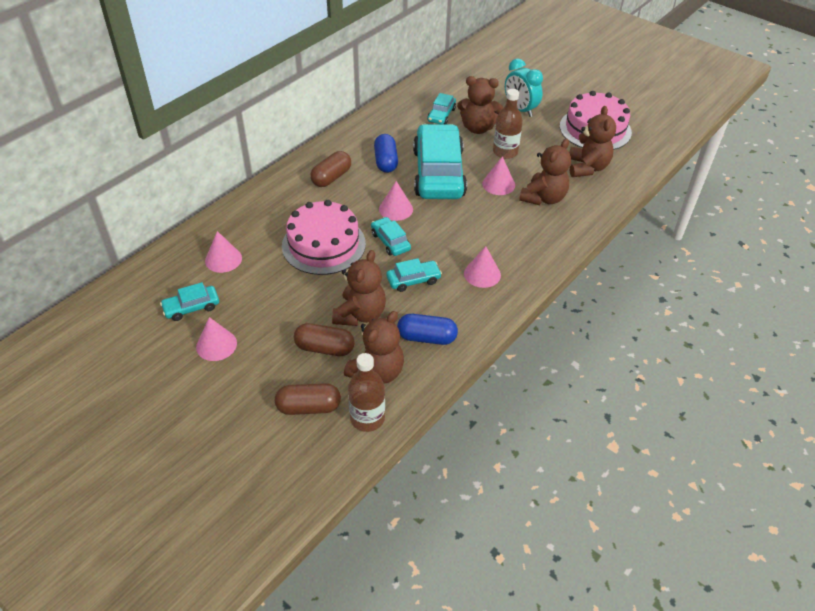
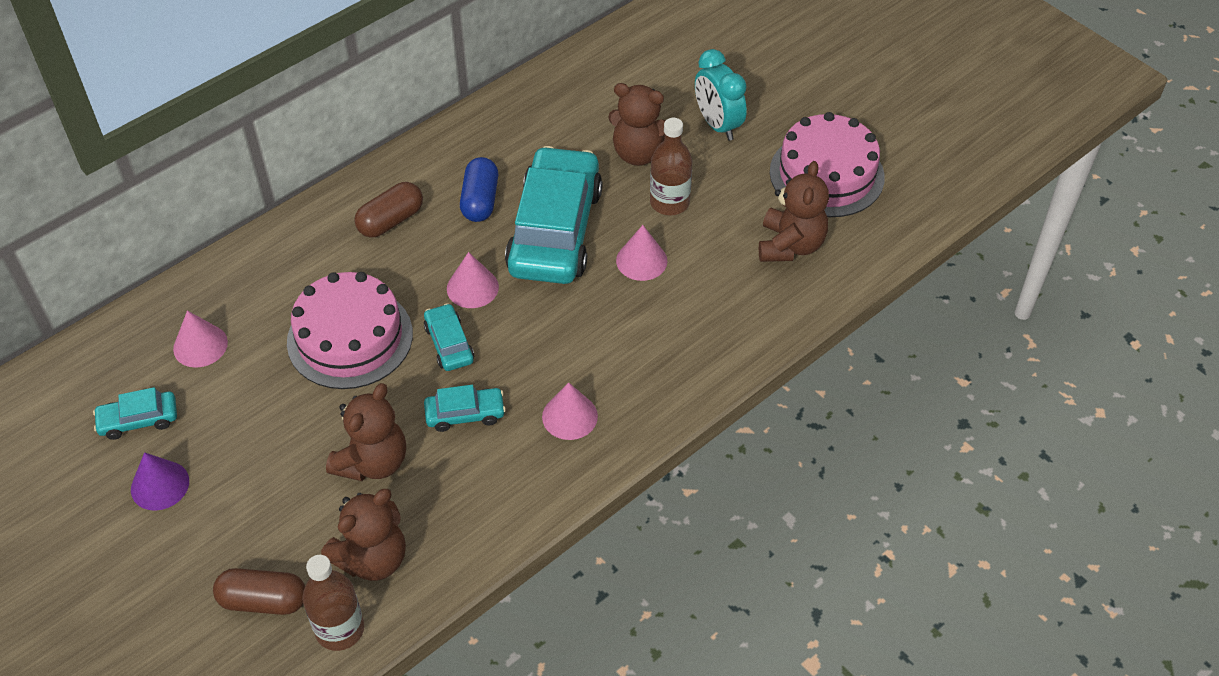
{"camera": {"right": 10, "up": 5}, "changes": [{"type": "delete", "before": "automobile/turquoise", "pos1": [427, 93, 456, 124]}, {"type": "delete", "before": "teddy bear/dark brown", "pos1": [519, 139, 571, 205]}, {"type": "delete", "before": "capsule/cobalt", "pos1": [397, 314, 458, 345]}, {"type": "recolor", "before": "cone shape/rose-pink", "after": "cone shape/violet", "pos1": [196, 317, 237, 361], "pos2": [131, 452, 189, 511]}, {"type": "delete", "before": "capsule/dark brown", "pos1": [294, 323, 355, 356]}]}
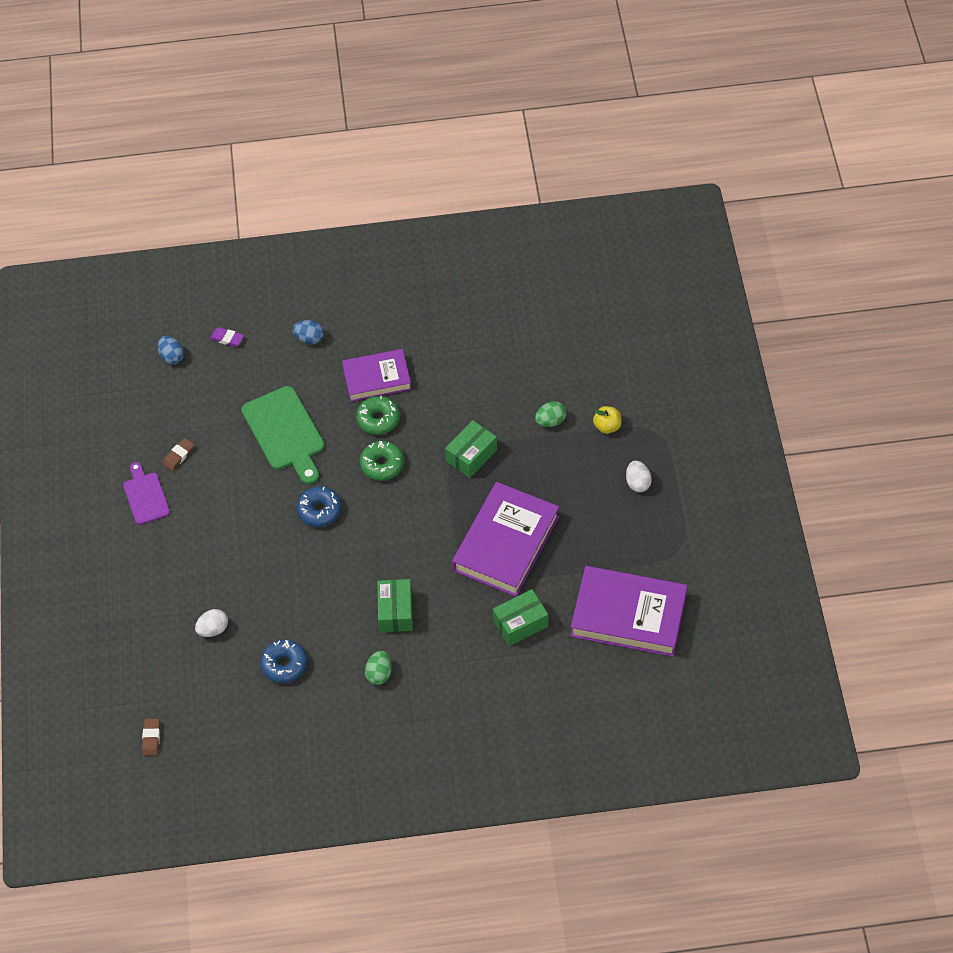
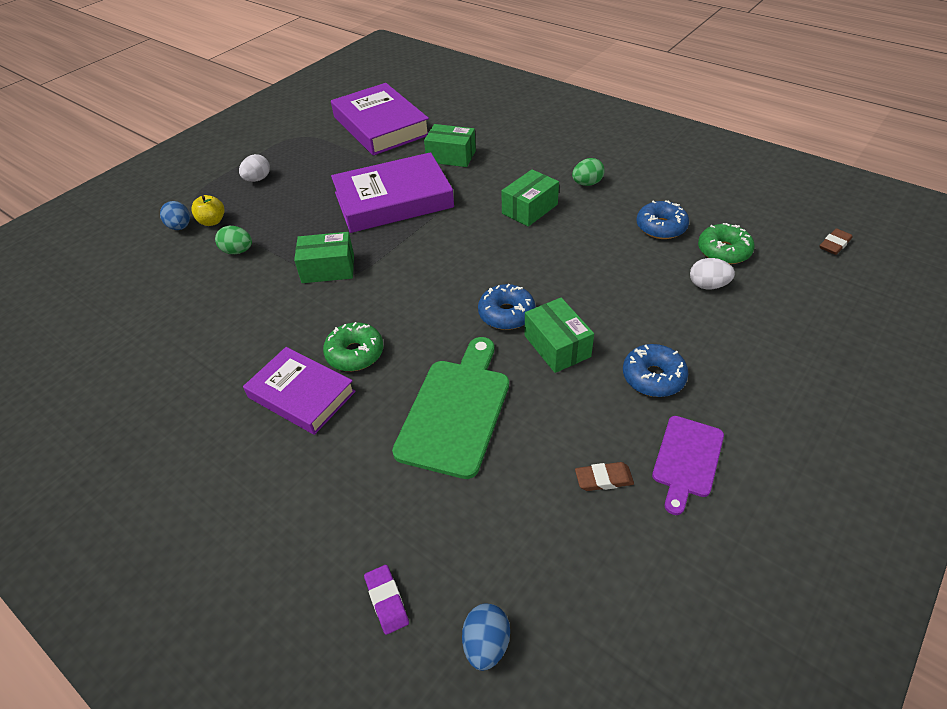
{"camera": {"right": -135, "up": -10}, "changes": [{"type": "move", "before": "egg shape/cobalt", "pos1": [292, 320, 324, 344], "pos2": [160, 201, 190, 230]}, {"type": "move", "before": "donut/leaf-green", "pos1": [360, 441, 404, 481], "pos2": [698, 223, 755, 264]}, {"type": "insert", "after": "parcel/leaf-green", "pos2": [525, 298, 594, 373]}, {"type": "insert", "after": "donut/cobalt", "pos2": [623, 344, 688, 397]}]}
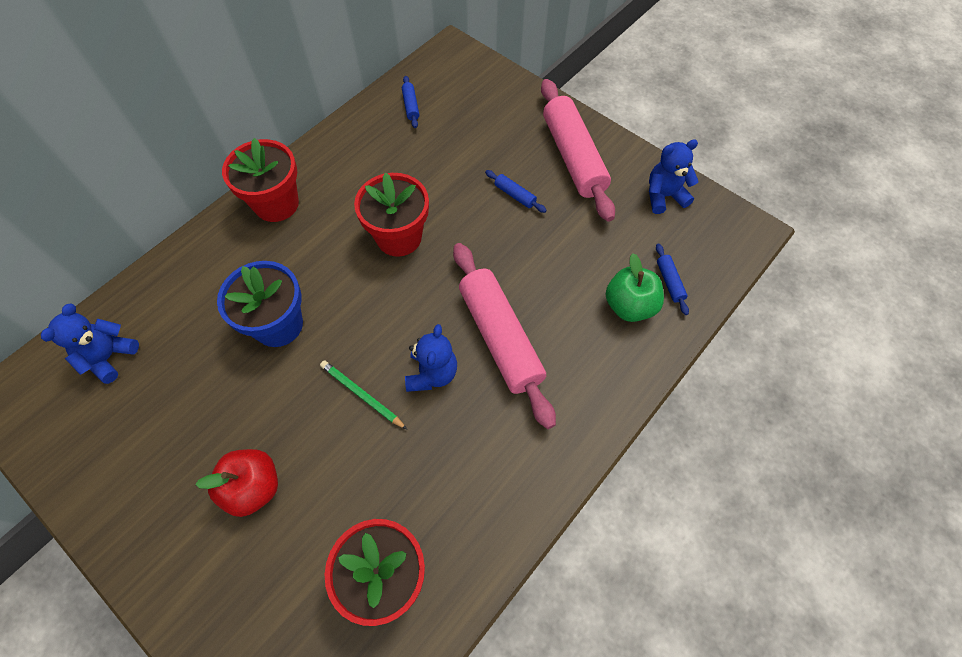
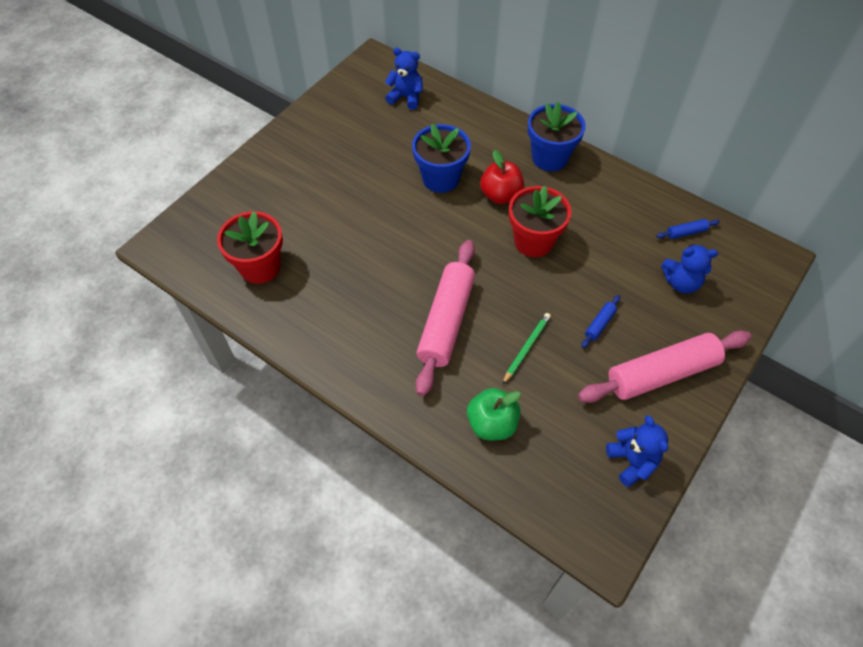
{"camera": {"right": 85, "up": -5}, "changes": [{"type": "recolor", "before": "flower pot/red", "after": "flower pot/cobalt", "pos1": [222, 138, 299, 222], "pos2": [528, 102, 586, 171]}, {"type": "rotate", "before": "rolling pin/rose-pink", "pos1": [453, 243, 556, 429], "pos2": [416, 240, 475, 396], "turn": -45}, {"type": "delete", "before": "rolling pin/cobalt", "pos1": [656, 244, 689, 315]}, {"type": "move", "before": "teddy bear/cobalt", "pos1": [405, 324, 457, 392], "pos2": [661, 244, 718, 294]}, {"type": "move", "before": "pencil/leaf-green", "pos1": [320, 360, 407, 429], "pos2": [502, 313, 551, 385]}, {"type": "move", "before": "toy apple/red", "pos1": [196, 449, 278, 517], "pos2": [480, 150, 524, 204]}]}
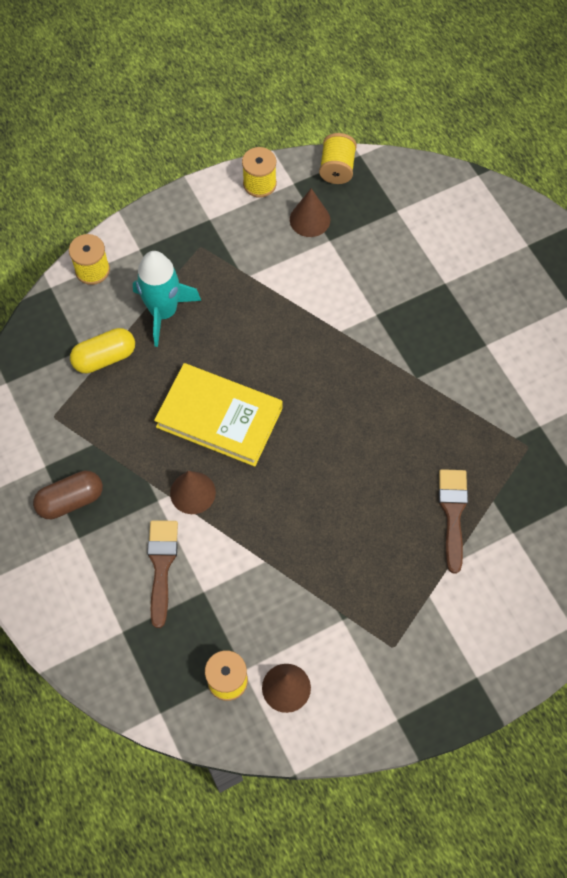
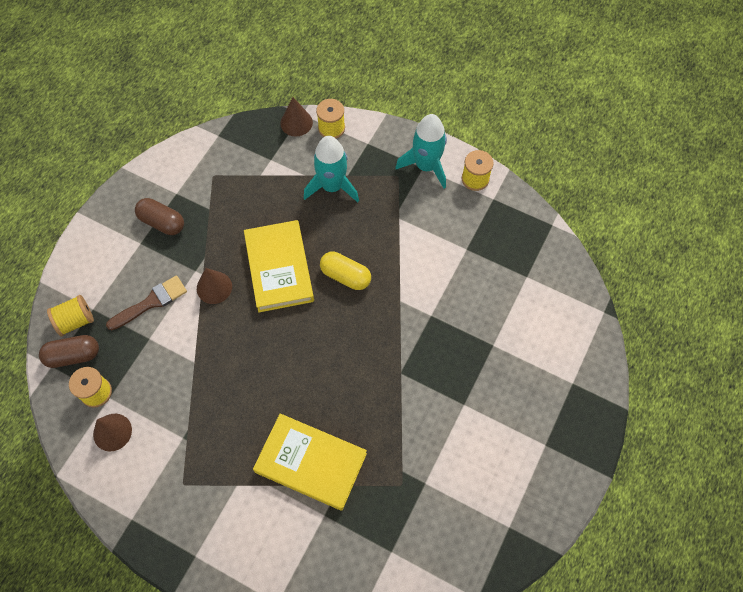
{"camera": {"right": 55, "up": 0}, "changes": [{"type": "move", "before": "spool/golden", "pos1": [319, 133, 357, 184], "pos2": [47, 295, 94, 336]}, {"type": "move", "before": "cone shape/dark brown", "pos1": [290, 188, 330, 237], "pos2": [280, 97, 313, 136]}, {"type": "move", "before": "capsule/golden", "pos1": [70, 328, 135, 373], "pos2": [320, 252, 371, 290]}, {"type": "replace", "before": "brush/dark brown", "after": "hardback/golden", "pos1": [439, 469, 468, 573], "pos2": [253, 414, 367, 511]}, {"type": "insert", "after": "rocket/turquoise", "pos2": [395, 114, 447, 189]}, {"type": "insert", "after": "capsule/dark brown", "pos2": [39, 335, 99, 368]}]}
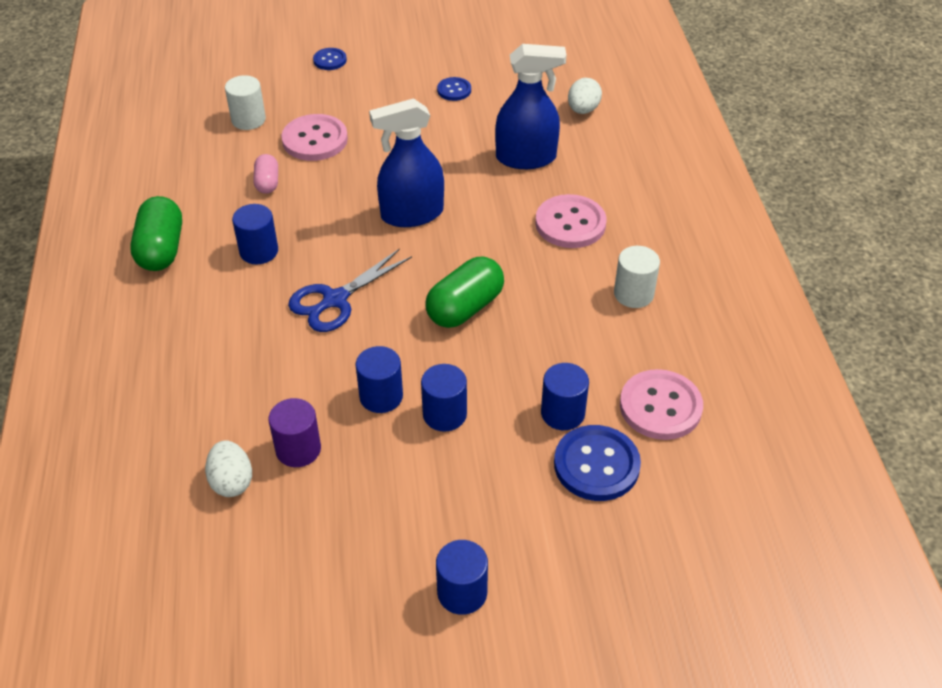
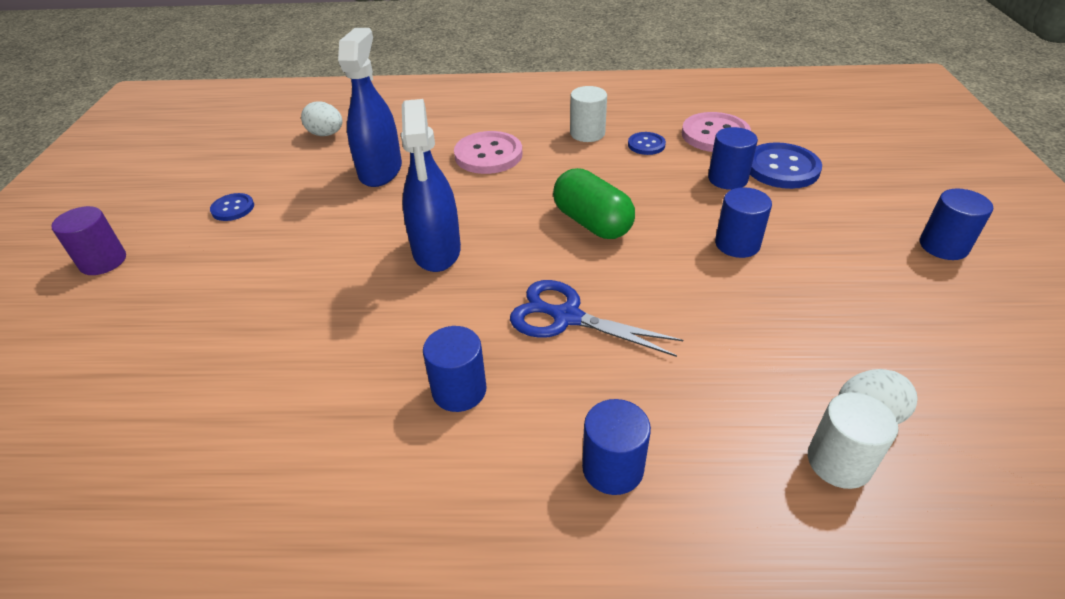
{"camera": {"right": -80, "up": -5}, "changes": [{"type": "move", "before": "sewing button/cobalt", "pos1": [313, 48, 347, 70], "pos2": [628, 132, 666, 155]}, {"type": "move", "before": "cylinder/white", "pos1": [225, 75, 266, 130], "pos2": [808, 392, 898, 489]}, {"type": "delete", "before": "sewing button/rose-pink", "pos1": [281, 114, 348, 161]}, {"type": "delete", "before": "capsule/rose-pink", "pos1": [253, 154, 278, 194]}, {"type": "delete", "before": "capsule/leaf-green", "pos1": [130, 196, 182, 271]}, {"type": "rotate", "before": "scissors/cobalt", "pos1": [288, 248, 412, 332], "pos2": [510, 280, 683, 357], "turn": 150}, {"type": "move", "before": "cylinder/cobalt", "pos1": [356, 346, 403, 413], "pos2": [582, 399, 651, 495]}, {"type": "move", "before": "cylinder/violet", "pos1": [268, 398, 321, 467], "pos2": [51, 206, 126, 275]}]}
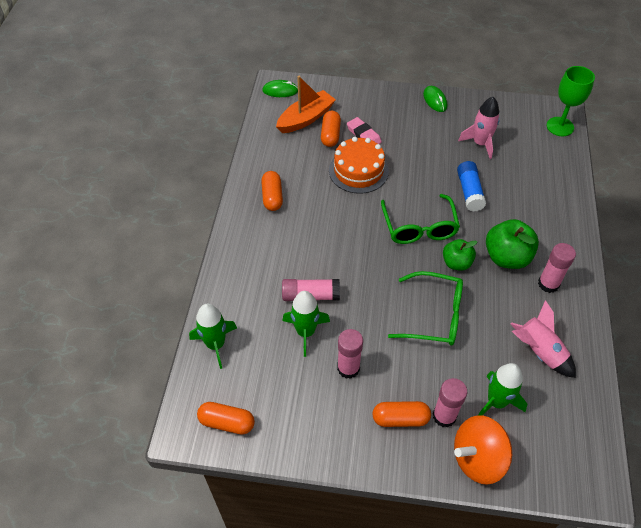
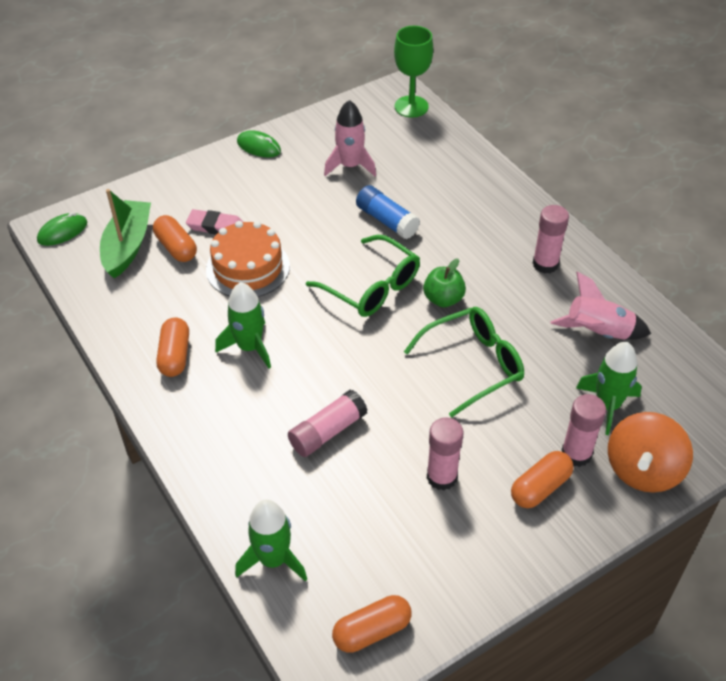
{"camera": {"right": -40, "up": -5}, "changes": [{"type": "recolor", "before": "sailboat/orange", "after": "sailboat/leaf-green", "pos1": [276, 76, 336, 133], "pos2": [100, 189, 151, 278]}, {"type": "rotate", "before": "capsule/orange", "pos1": [261, 171, 283, 211], "pos2": [156, 317, 189, 377], "turn": 45}, {"type": "delete", "before": "toy apple/leaf-green", "pos1": [486, 219, 539, 269]}, {"type": "move", "before": "rocket/leaf-green", "pos1": [282, 291, 330, 357], "pos2": [215, 282, 271, 369]}]}
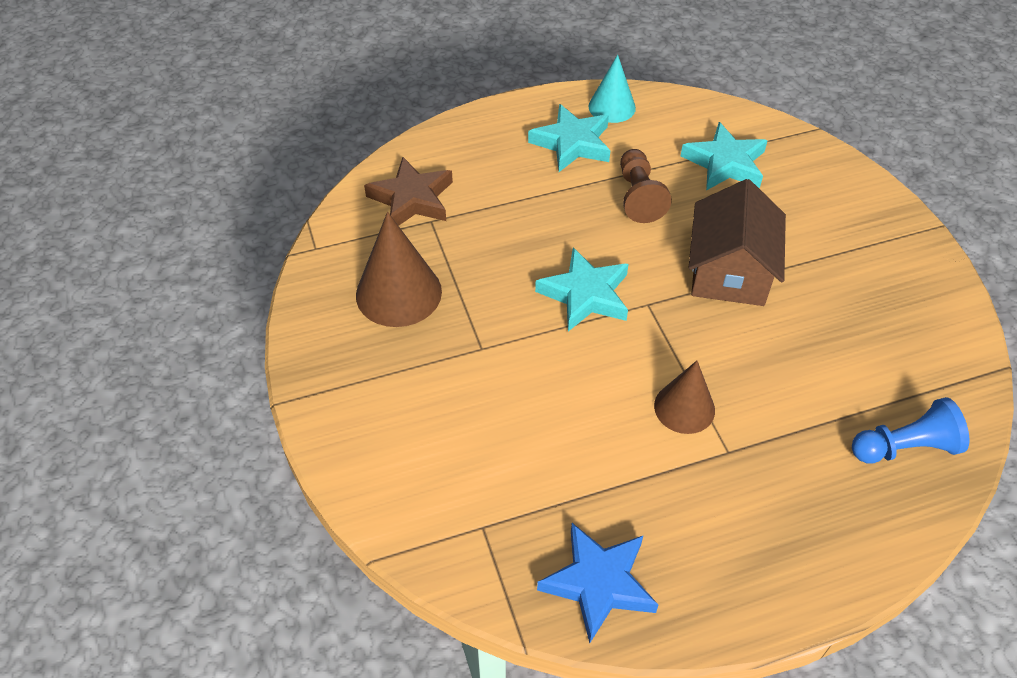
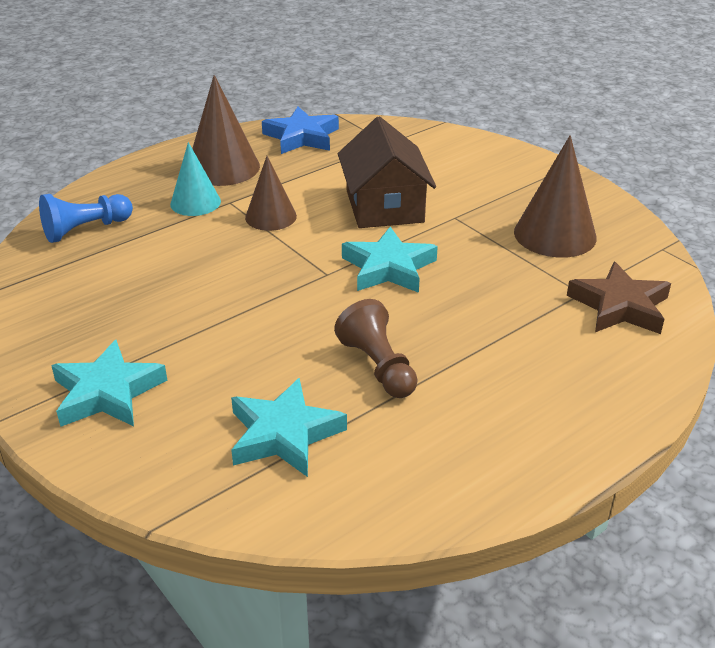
{"camera": {"right": 160, "up": -15}, "changes": [{"type": "move", "before": "cone shape/turquoise", "pos1": [588, 54, 636, 123], "pos2": [170, 142, 221, 216]}, {"type": "move", "before": "star shape/turquoise", "pos1": [528, 104, 610, 172], "pos2": [51, 340, 167, 427]}, {"type": "move", "before": "toy house/dark brown", "pos1": [689, 179, 786, 306], "pos2": [338, 116, 436, 228]}, {"type": "insert", "after": "cone shape/dark brown", "pos2": [192, 75, 260, 186]}]}
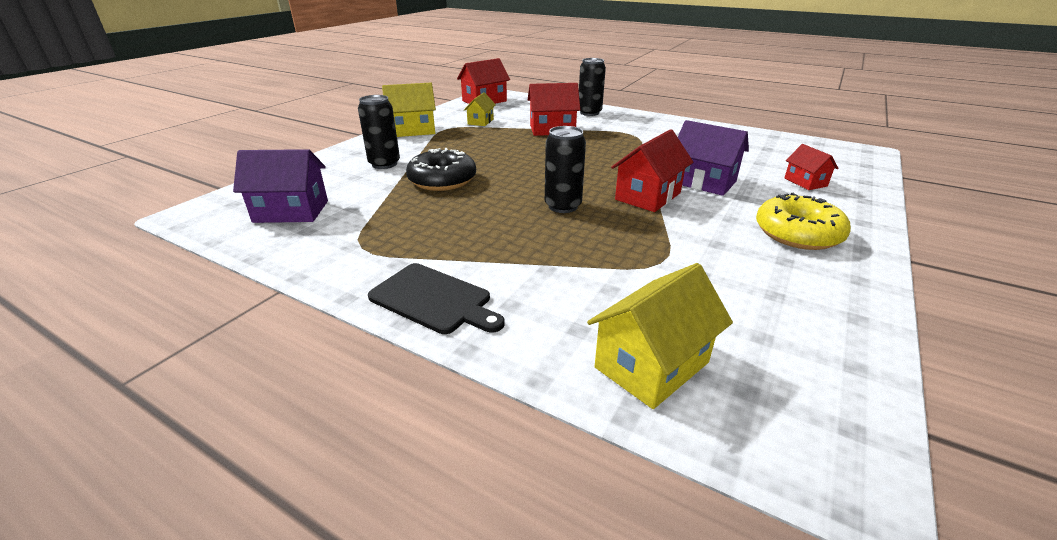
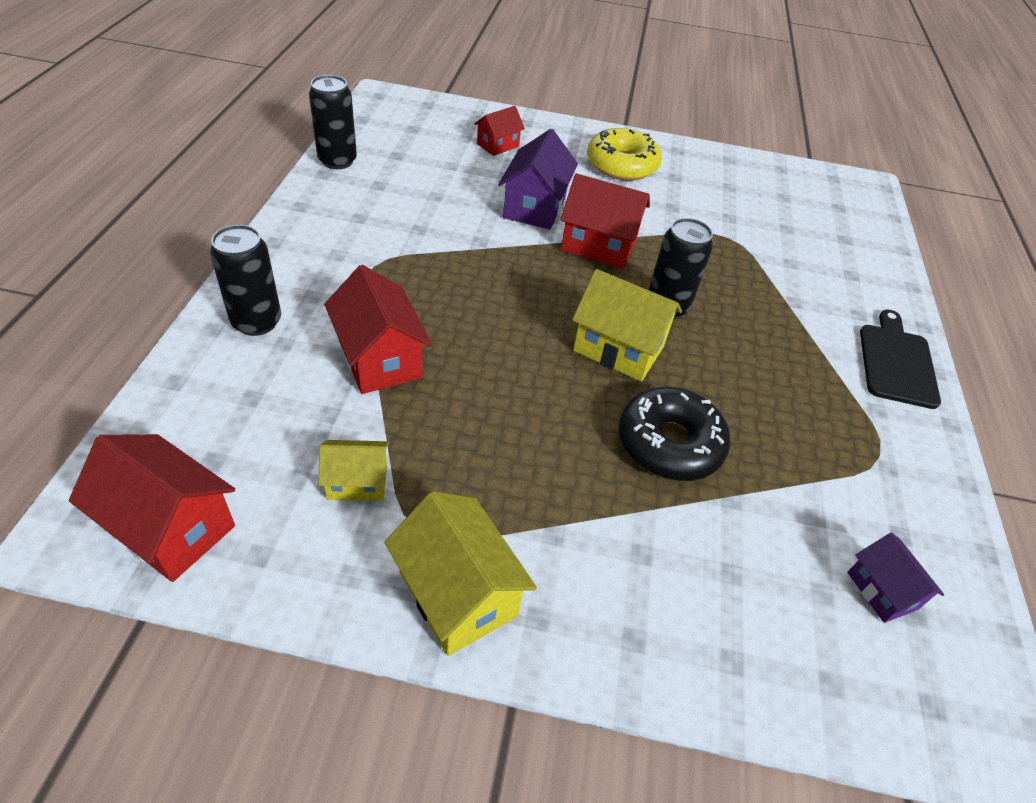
{"camera": {"right": -115, "up": 15}, "changes": [{"type": "move", "before": "tin/black", "pos1": [358, 95, 400, 169], "pos2": [309, 75, 357, 169]}, {"type": "resize", "before": "toy house/violet", "pos1": [233, 149, 328, 223], "pos2": [847, 532, 944, 623], "scale": 0.6}, {"type": "move", "before": "toy house/golden", "pos1": [587, 263, 733, 409], "pos2": [572, 269, 682, 381]}]}
